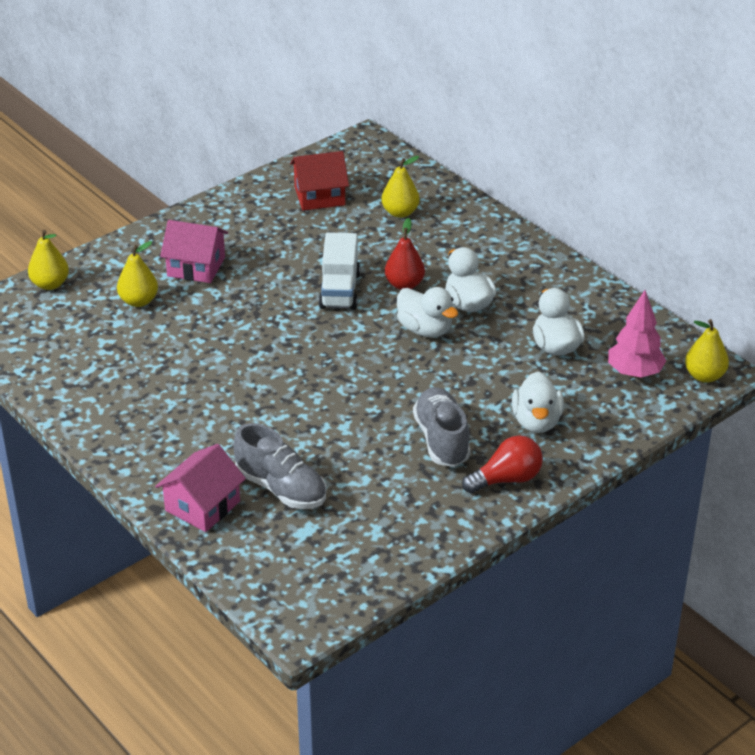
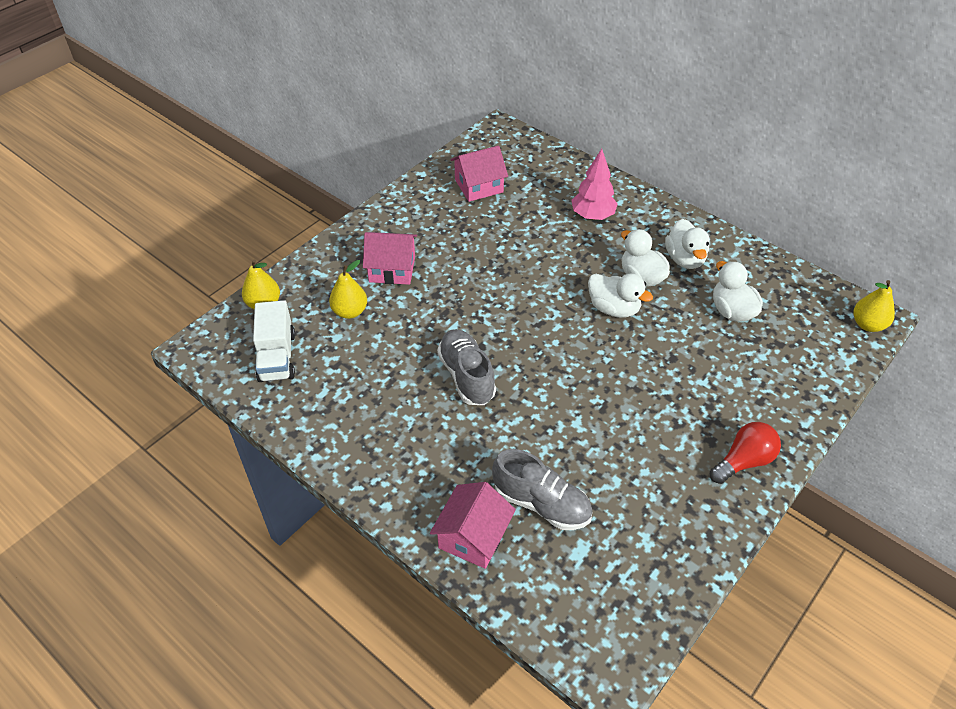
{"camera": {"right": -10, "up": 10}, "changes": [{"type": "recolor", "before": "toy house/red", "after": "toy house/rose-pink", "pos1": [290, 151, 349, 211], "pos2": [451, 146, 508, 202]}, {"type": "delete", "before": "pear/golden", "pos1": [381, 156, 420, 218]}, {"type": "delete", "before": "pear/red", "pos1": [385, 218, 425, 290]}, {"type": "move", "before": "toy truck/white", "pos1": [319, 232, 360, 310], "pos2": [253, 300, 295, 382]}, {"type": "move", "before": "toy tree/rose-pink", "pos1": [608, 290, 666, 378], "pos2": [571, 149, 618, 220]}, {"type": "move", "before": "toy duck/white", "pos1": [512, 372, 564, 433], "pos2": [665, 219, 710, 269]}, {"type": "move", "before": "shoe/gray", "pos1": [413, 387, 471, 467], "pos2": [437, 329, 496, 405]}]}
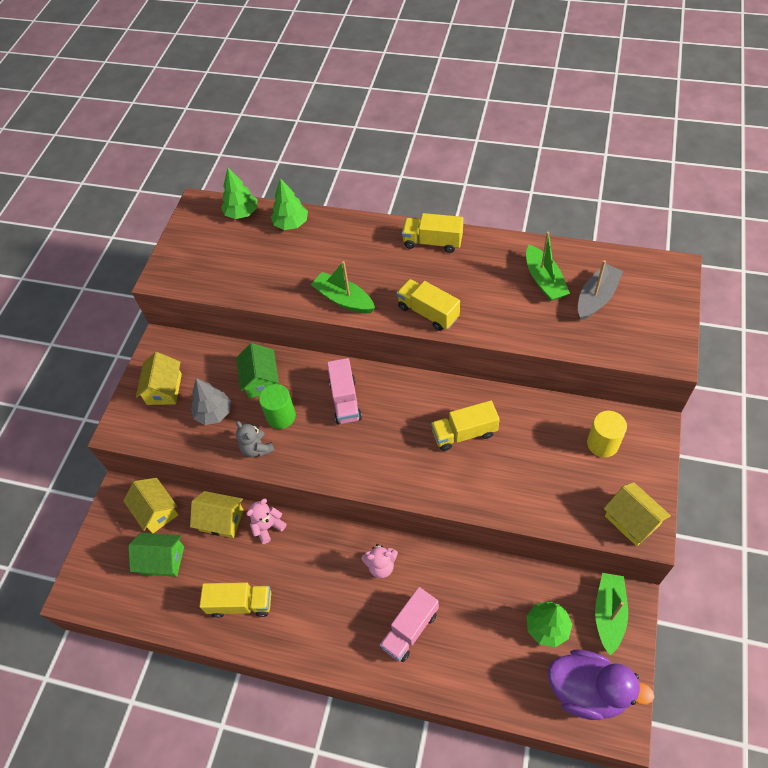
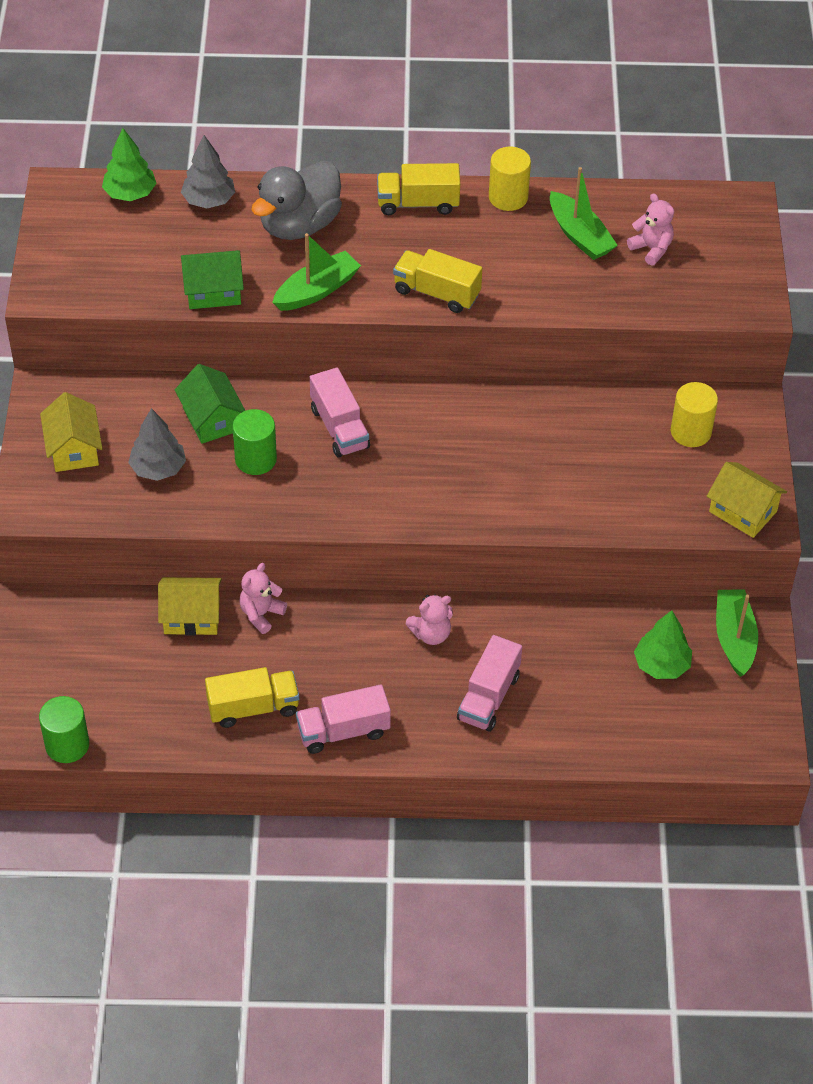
{"camera": {"right": -20, "up": -5}, "changes": [{"type": "recolor", "before": "toy tree/leaf-green", "after": "toy tree/gray", "pos1": [271, 178, 308, 230], "pos2": [181, 135, 235, 208]}, {"type": "replace", "before": "sailboat/gray", "after": "teddy bear/rose-pink", "pos1": [578, 260, 623, 320], "pos2": [627, 193, 674, 266]}, {"type": "rotate", "before": "sailboat/leaf-green", "pos1": [311, 261, 375, 313], "pos2": [272, 233, 361, 311], "turn": 120}, {"type": "delete", "before": "toy truck/golden", "pos1": [431, 400, 500, 451]}, {"type": "delete", "before": "teddy bear/gray", "pos1": [236, 421, 275, 457]}, {"type": "delete", "before": "toy house/golden", "pos1": [123, 478, 179, 533]}, {"type": "move", "before": "toy house/leaf-green", "pos1": [128, 533, 184, 577], "pos2": [181, 250, 244, 309]}, {"type": "delete", "before": "toy duck/violet", "pos1": [548, 650, 655, 720]}, {"type": "insert", "after": "cylinder/golden", "pos2": [489, 147, 531, 211]}, {"type": "insert", "after": "toy duck/gray", "pos2": [251, 161, 342, 240]}, {"type": "insert", "after": "toy truck/rose-pink", "pos2": [296, 684, 391, 754]}, {"type": "insert", "after": "cylinder/leaf-green", "pos2": [39, 696, 89, 763]}]}
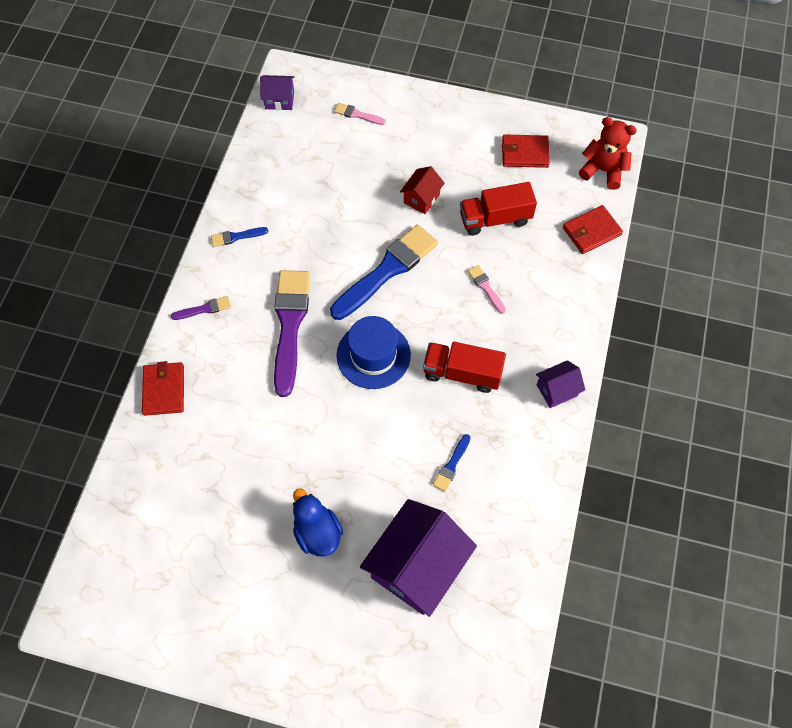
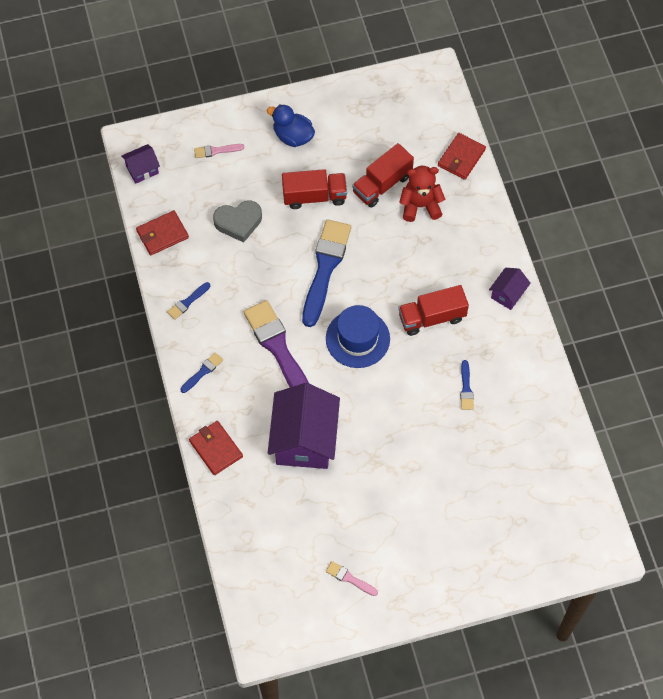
{"camera": {"right": -30, "up": 0}, "changes": [{"type": "move", "before": "teddy bear/red", "pos1": [579, 117, 637, 190], "pos2": [399, 166, 445, 222]}, {"type": "move", "before": "wallet/red", "pos1": [502, 134, 550, 168], "pos2": [136, 210, 189, 255]}, {"type": "replace", "before": "toy house/red", "after": "toy truck/red", "pos1": [400, 166, 445, 214], "pos2": [282, 169, 347, 209]}, {"type": "move", "before": "brush/rose-pink", "pos1": [468, 265, 506, 314], "pos2": [326, 561, 378, 596]}, {"type": "recolor", "before": "brush/violet", "after": "brush/cobalt", "pos1": [171, 296, 231, 320], "pos2": [181, 352, 223, 393]}, {"type": "move", "before": "toy duck/cobalt", "pos1": [293, 488, 343, 557], "pos2": [267, 104, 315, 147]}, {"type": "move", "before": "toy house/violet", "pos1": [360, 499, 477, 617], "pos2": [268, 383, 340, 469]}, {"type": "insert", "after": "love heart/gray", "pos2": [213, 201, 262, 243]}]}
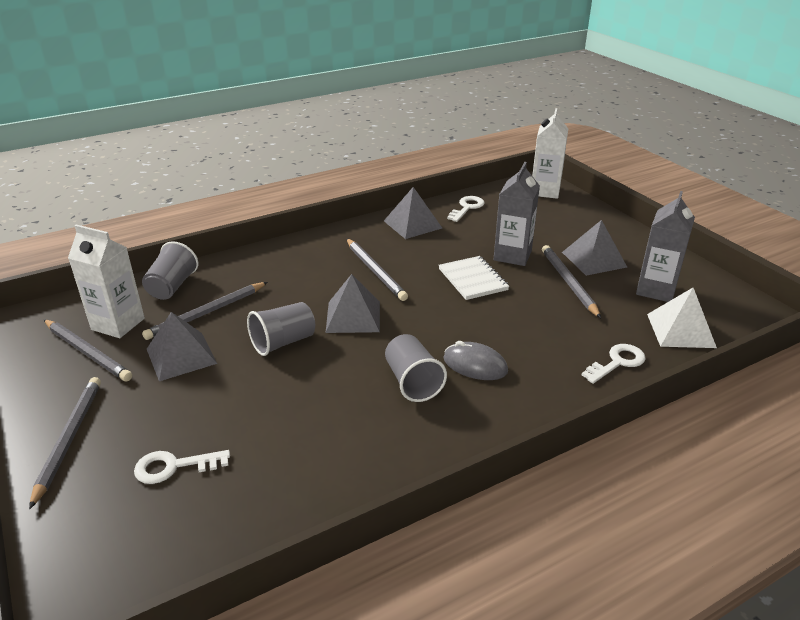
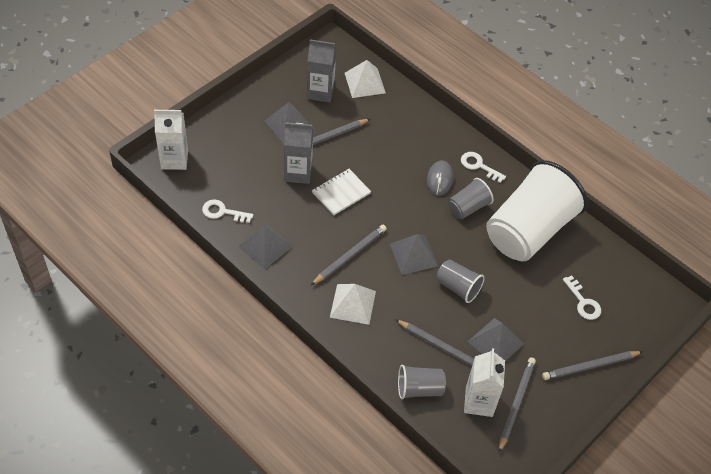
{"camera": {"right": -110, "up": 20}, "changes": [{"type": "move", "before": "door key/white", "pos1": [582, 344, 645, 384], "pos2": [461, 152, 506, 183]}, {"type": "insert", "after": "tumbler/white", "pos2": [486, 160, 588, 261]}, {"type": "insert", "after": "solid pyramid/white", "pos2": [330, 284, 376, 325]}]}
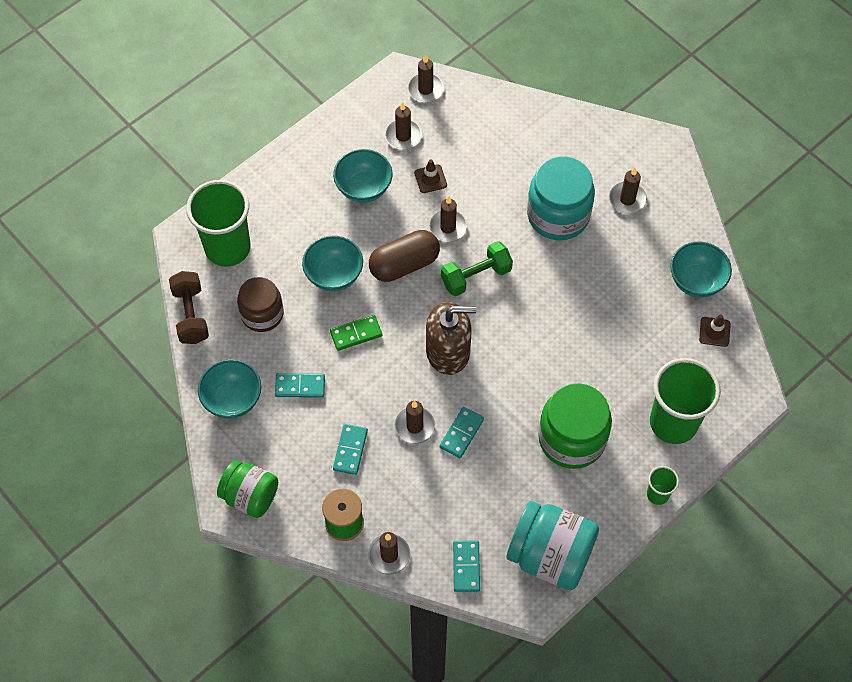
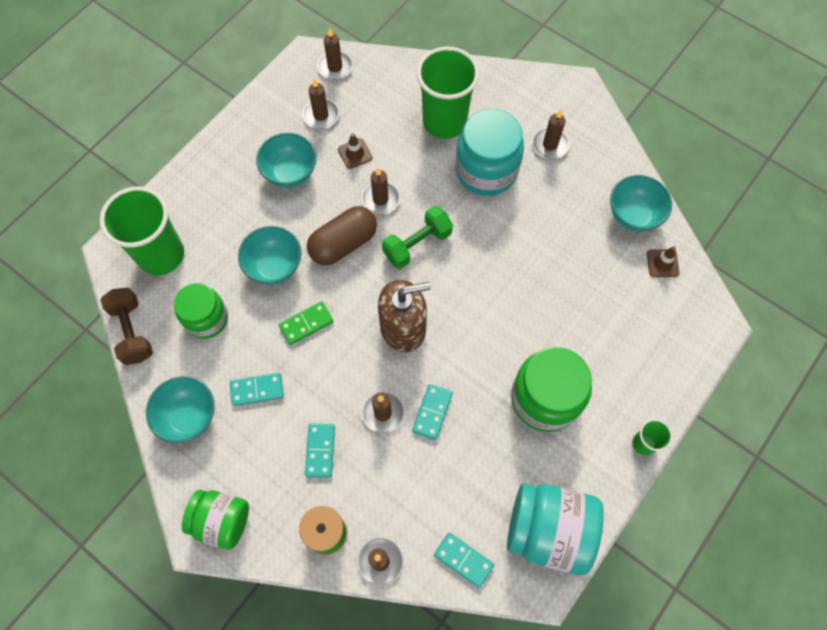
{"camera": {"right": -10, "up": 5}, "changes": [{"type": "recolor", "before": "preserve jar/dark brown", "after": "preserve jar/leaf-green", "pos1": [237, 277, 284, 332], "pos2": [174, 283, 228, 339]}, {"type": "move", "before": "tumbler/leaf-green", "pos1": [650, 358, 721, 444], "pos2": [416, 47, 479, 139]}, {"type": "rotate", "before": "domino/turquoise", "pos1": [453, 541, 480, 592], "pos2": [434, 532, 494, 588], "turn": -45}]}
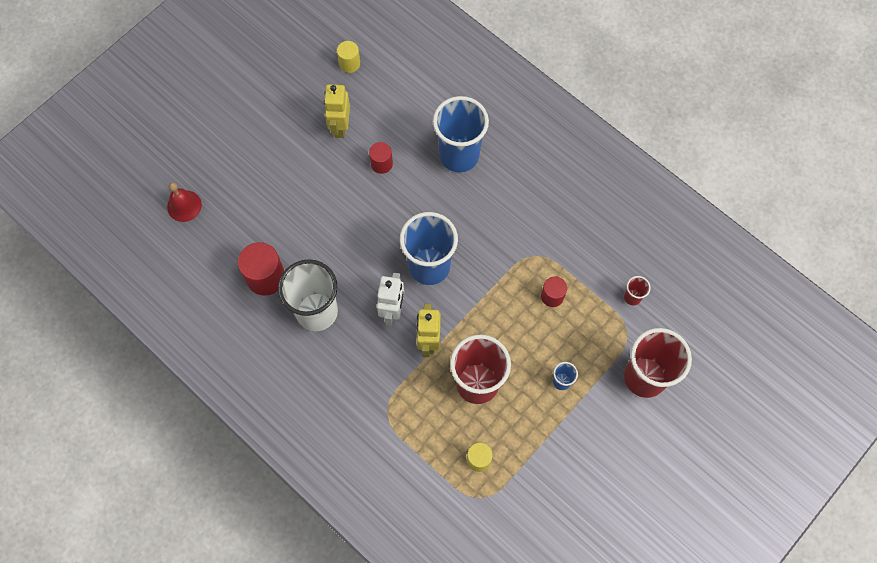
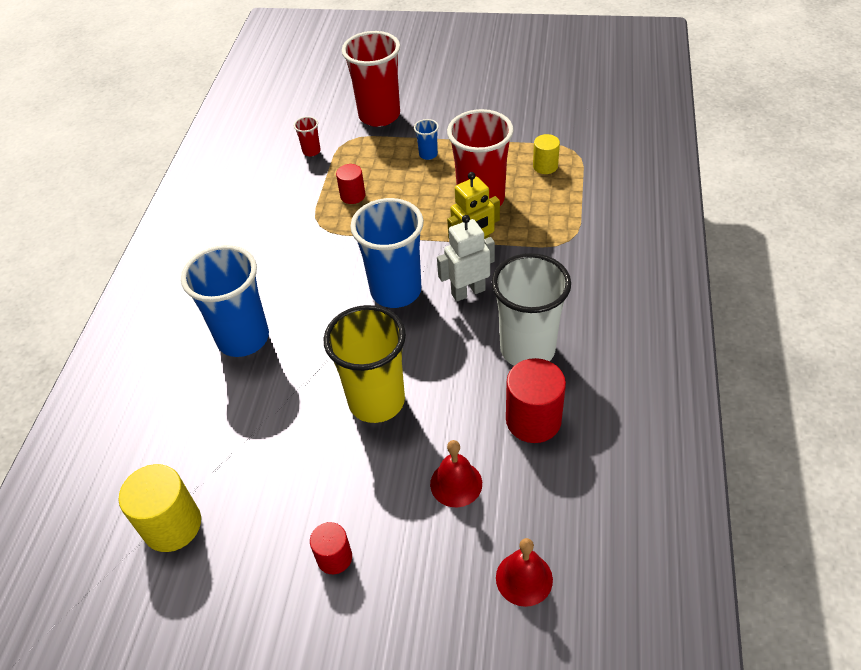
{"camera": {"right": -120, "up": -20}, "changes": [{"type": "resize", "before": "cylinder/golden", "pos1": [337, 41, 360, 73], "pos2": [118, 464, 201, 552], "scale": 1.71}, {"type": "delete", "before": "toy robot/golden", "pos1": [324, 84, 350, 138]}, {"type": "move", "before": "cylinder/red", "pos1": [369, 142, 393, 174], "pos2": [310, 522, 352, 574]}, {"type": "insert", "after": "tumbler/golden", "pos2": [324, 305, 406, 423]}, {"type": "insert", "after": "hand bell/red", "pos2": [430, 440, 482, 507]}]}
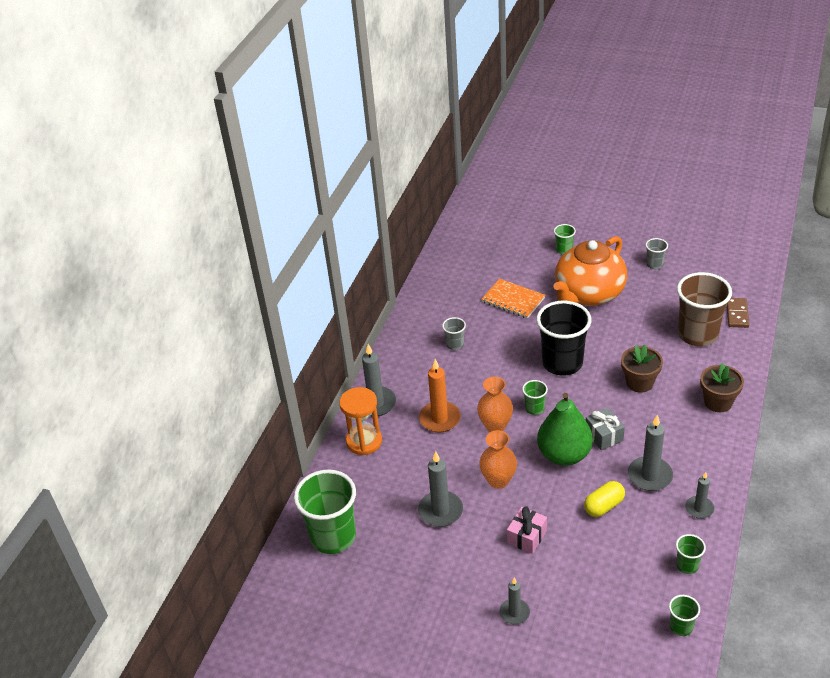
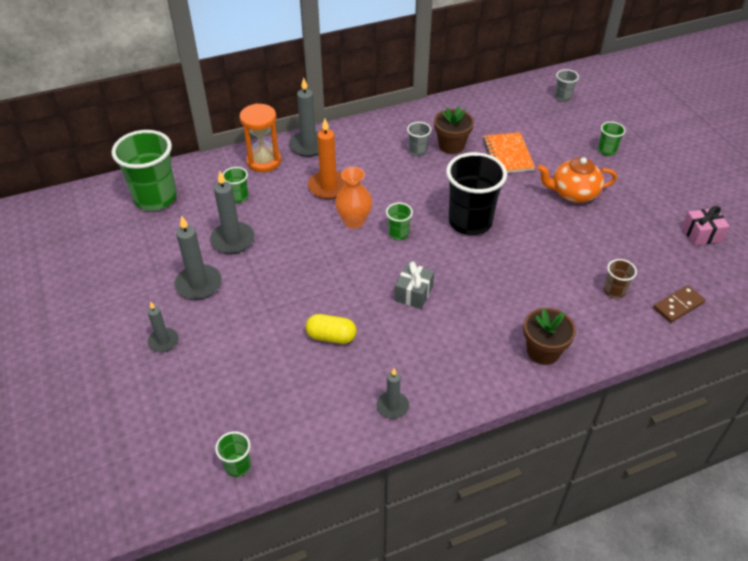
{"camera": {"right": 45, "up": 5}, "changes": [{"type": "resize", "before": "china teapot/orange", "pos1": [554, 236, 627, 306], "pos2": [537, 157, 617, 203], "scale": 0.62}, {"type": "move", "before": "tumbler/gray", "pos1": [645, 238, 668, 269], "pos2": [555, 69, 579, 102]}, {"type": "resize", "before": "tumbler/dark brown", "pos1": [677, 272, 732, 346], "pos2": [604, 259, 637, 299], "scale": 0.46}, {"type": "move", "before": "flower pot/dark brown", "pos1": [621, 345, 663, 393], "pos2": [434, 106, 474, 154]}, {"type": "delete", "before": "pear/leaf-green", "pos1": [537, 393, 593, 466]}, {"type": "move", "before": "pillar candle/gray", "pos1": [628, 415, 673, 491], "pos2": [174, 215, 222, 300]}, {"type": "delete", "before": "tall vase/orange", "pos1": [479, 430, 517, 489]}, {"type": "move", "before": "wrapped gift/rose-pink", "pos1": [507, 506, 547, 554], "pos2": [682, 206, 730, 246]}, {"type": "move", "before": "tumbler/leaf-green", "pos1": [676, 534, 706, 574], "pos2": [222, 167, 248, 203]}]}
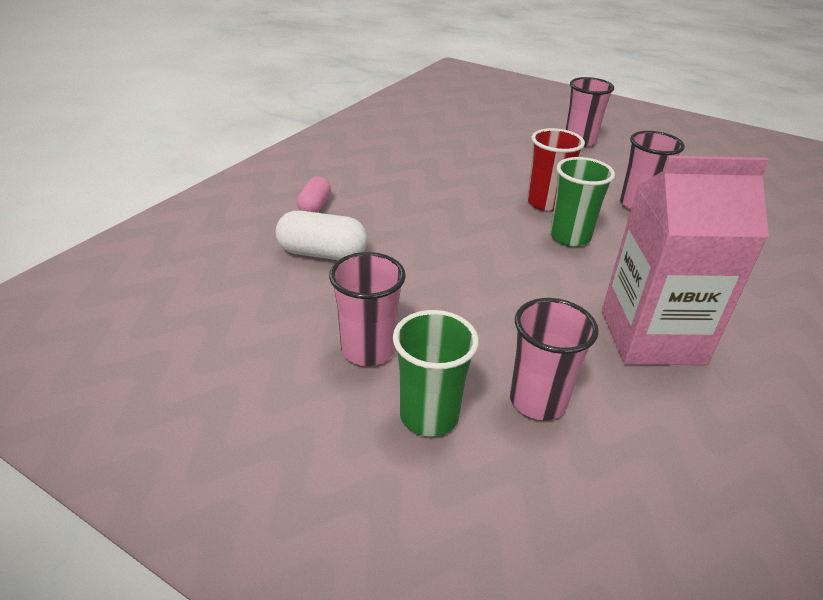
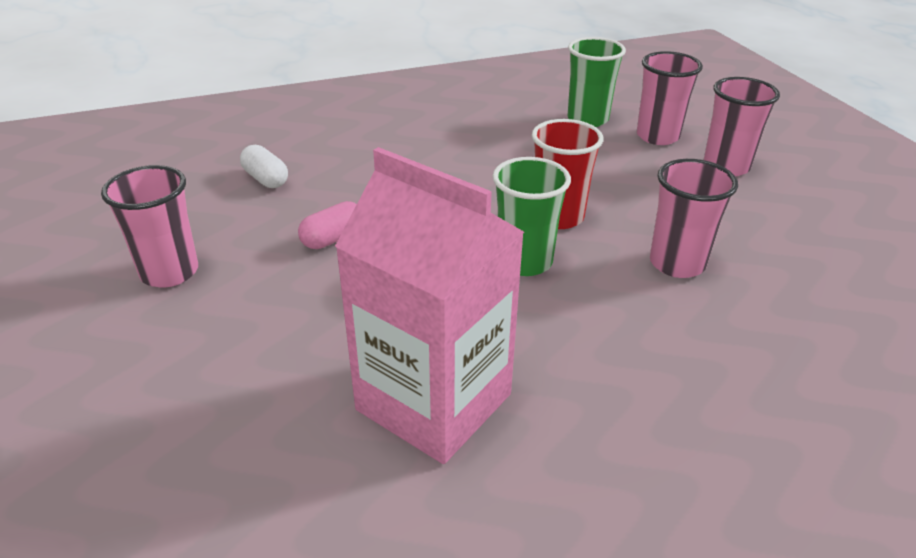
{"camera": {"right": 40, "up": 0}, "changes": [{"type": "move", "before": "capsule/rose-pink", "pos1": [297, 177, 331, 213], "pos2": [298, 201, 357, 249]}, {"type": "resize", "before": "capsule/white", "pos1": [276, 211, 367, 260], "pos2": [240, 145, 288, 188], "scale": 0.65}, {"type": "move", "before": "tumbler/rose-pink", "pos1": [510, 298, 599, 420], "pos2": [637, 51, 703, 145]}, {"type": "move", "before": "tumbler/leaf-green", "pos1": [393, 310, 479, 437], "pos2": [568, 37, 626, 127]}]}
